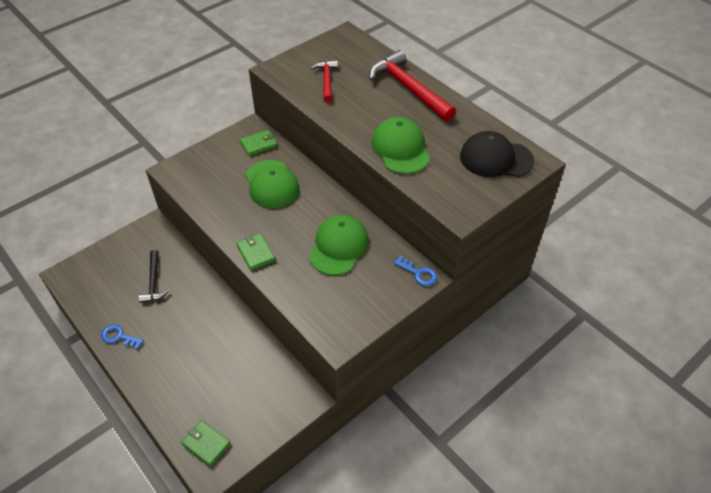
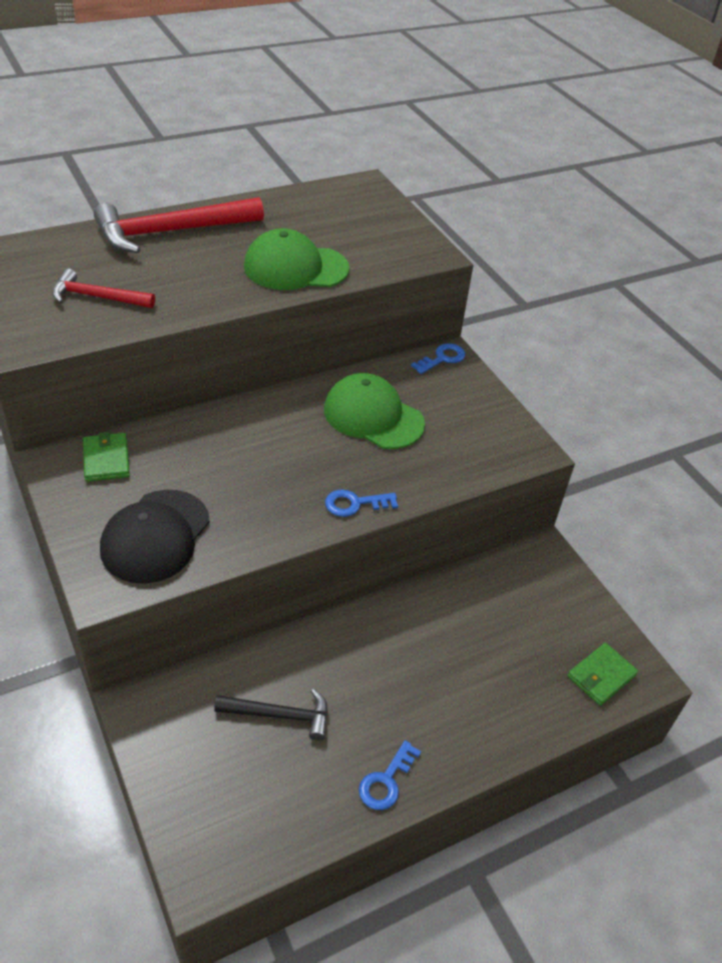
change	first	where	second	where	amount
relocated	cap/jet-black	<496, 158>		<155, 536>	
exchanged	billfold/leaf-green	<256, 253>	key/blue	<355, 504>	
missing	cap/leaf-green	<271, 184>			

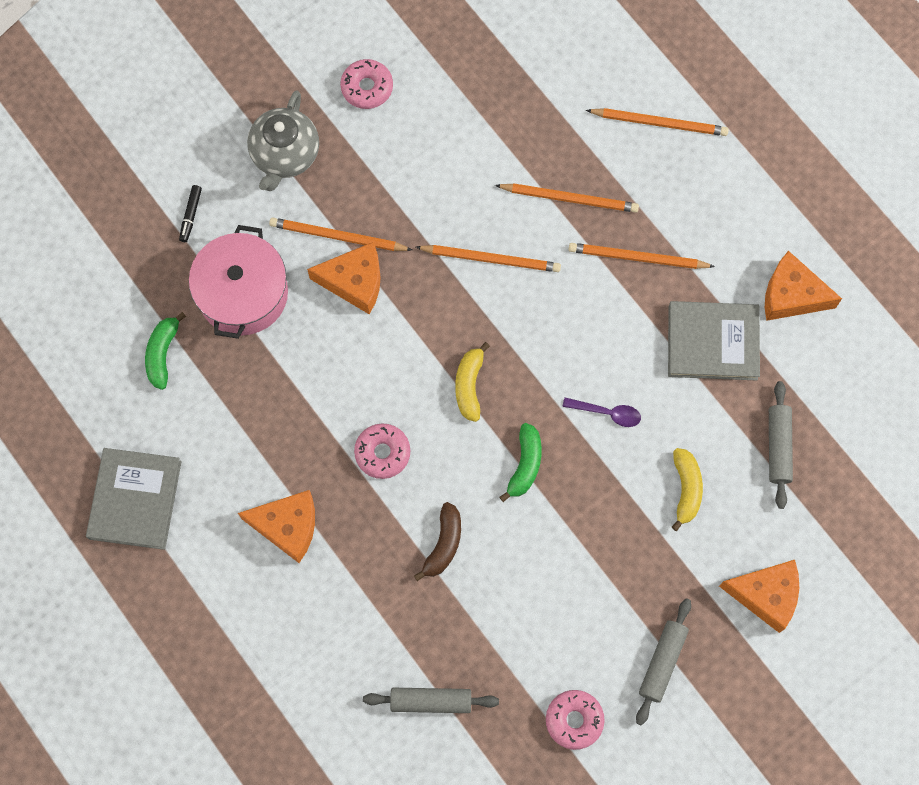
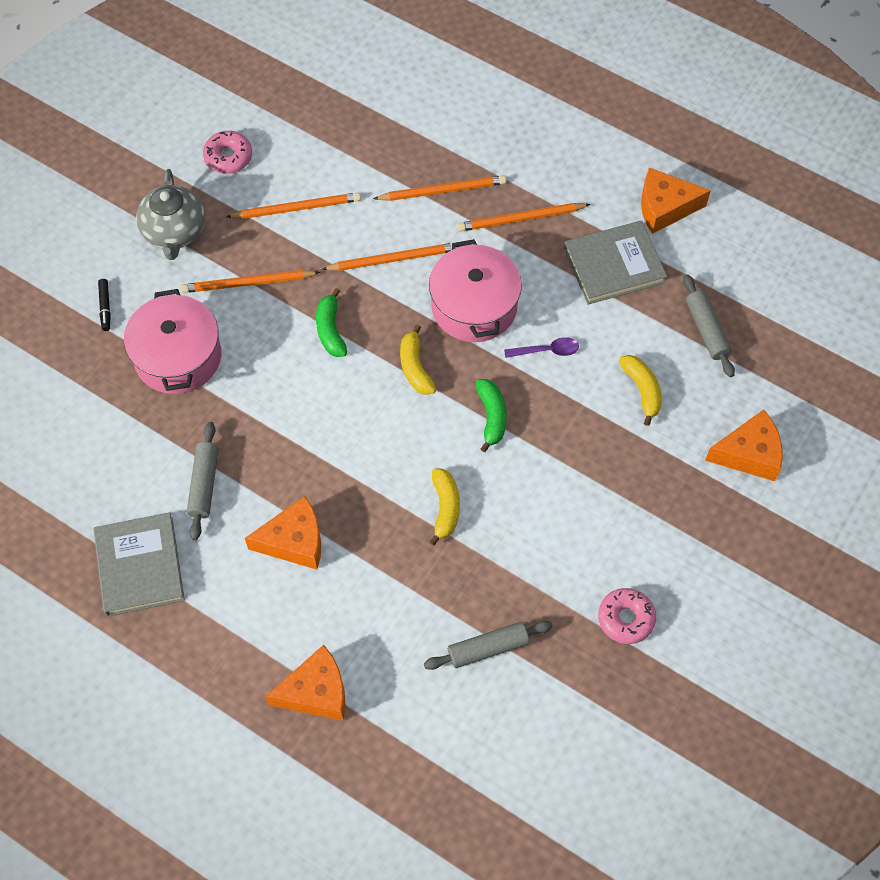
change	first	where	second	where	amount
relocated	rolling pin/grey	<662, 662>		<204, 484>	
relocated	wooden pencil/bright orange	<659, 123>		<297, 208>	
relocated	cheese/bright orange	<354, 282>		<316, 692>	
relocated	banana/leaf-green	<162, 353>		<330, 330>	
appeared			stockpot/rosy	<474, 306>	
colour	banana/russet	<443, 544>	banana/bright yellow	<445, 508>	
missing	doughnut/rosy	<382, 453>			

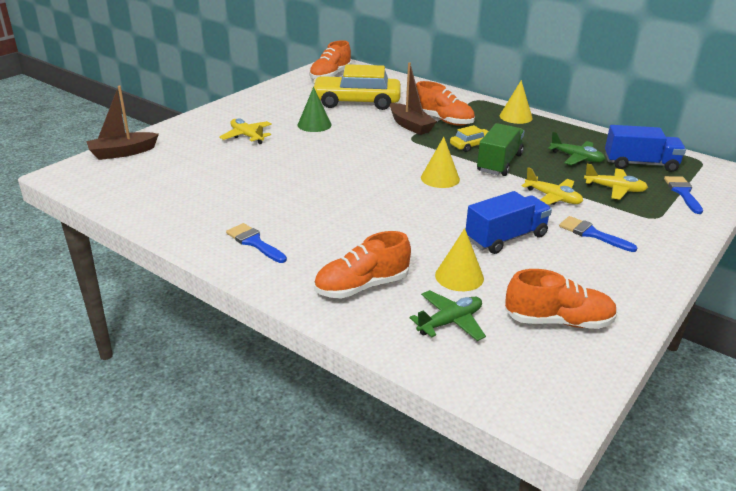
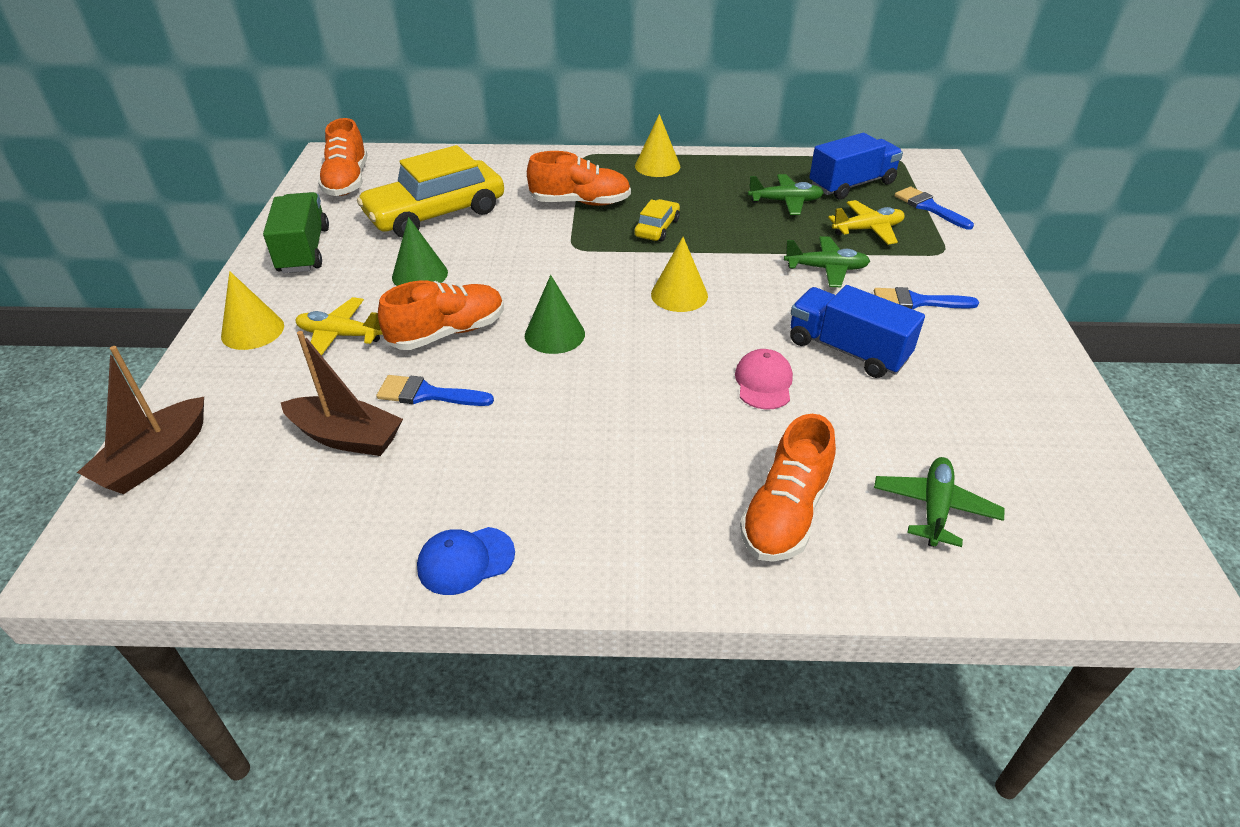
change	first	where	second	where	amount
relocated	cone shape/bright yellow	<459, 276>		<252, 331>	
relocated	lorry/leaf-green	<499, 163>		<304, 250>	
relocated	toy boat/russet	<410, 125>		<347, 437>	
relocated	brush/blue	<254, 242>		<427, 394>	
relocated	sneaker/bright orange	<558, 321>		<447, 333>	
appeared			cap/blue	<465, 560>	
appeared			cone shape/leaf-green	<554, 334>	
appeared			cap/rosy	<763, 382>	
colour	aeroplane/bright yellow	<553, 198>	aeroplane/leaf-green	<826, 269>	
spun	lorry/blue	<506, 238>		<847, 350>	75 degrees counterclockwise

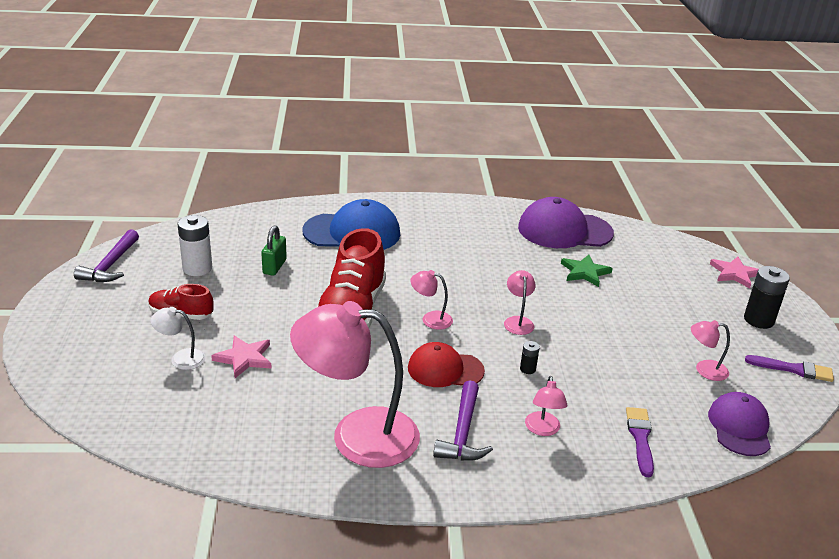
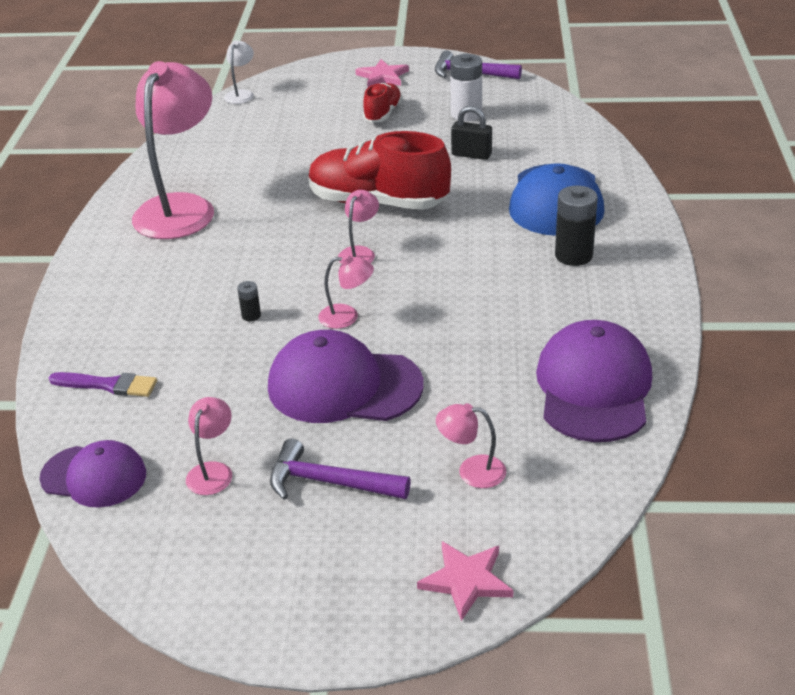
change	first	where	second	where	amount
relocated	reading lamp/white	<181, 358>		<241, 94>	
appeared			cap/royal purple	<344, 386>	
relocated	claw hammer/royal purple	<463, 433>		<329, 482>	
relocated	star/rosy	<244, 358>		<382, 76>	
relocated	reading lamp/rosy	<543, 429>		<471, 471>	
colour	lock/leaf-green	<274, 267>	lock/jet-black	<471, 155>	
relocated	battery/jet-black	<758, 320>		<573, 255>	
missing	cap/crimson	<445, 369>			
missing	star/leaf-green	<585, 272>			
missing	brush/royal purple	<793, 369>			

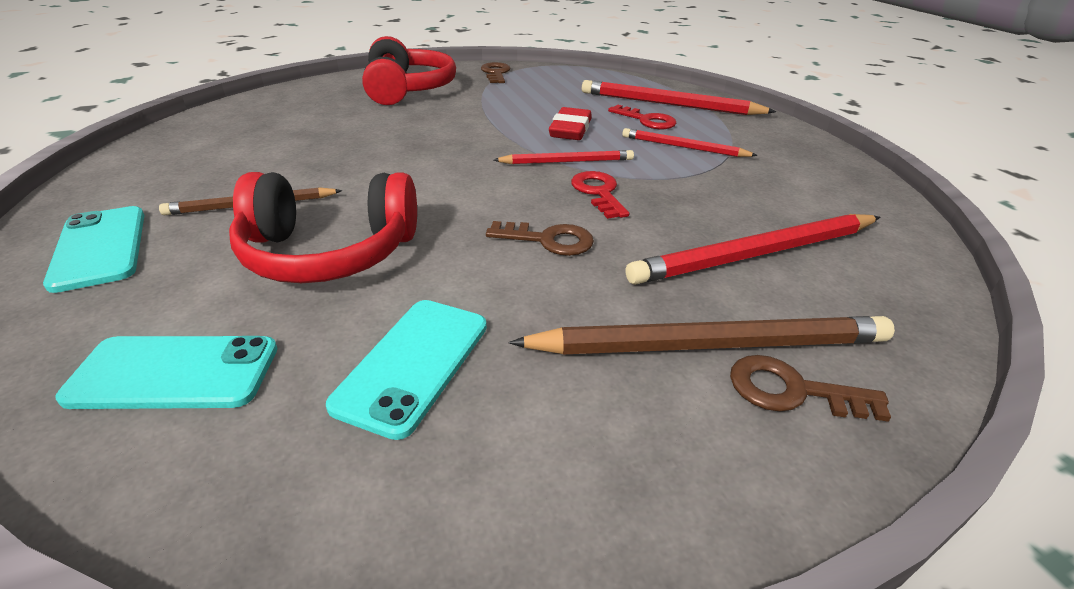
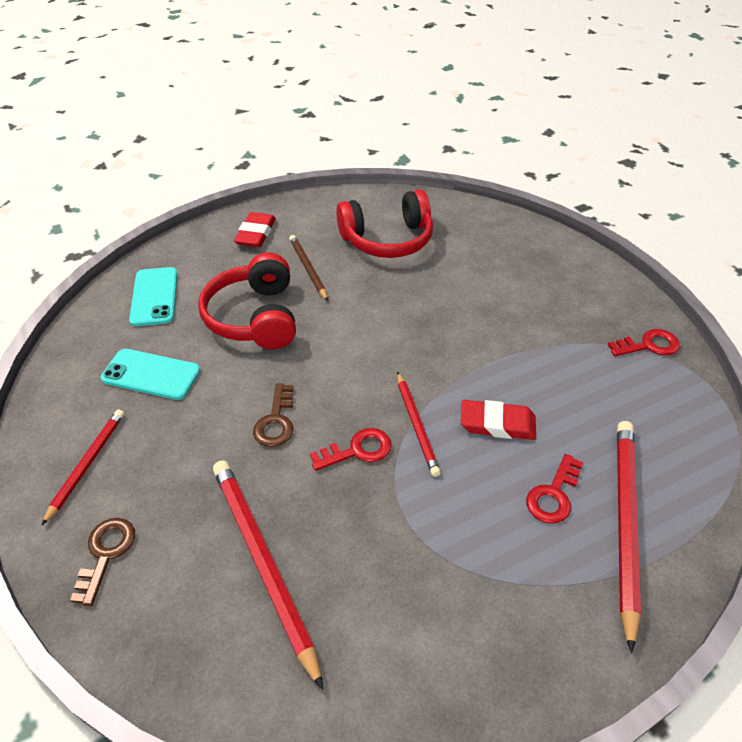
change	first	where	second	where	amount
relocated	wooden pencil/crimson	<683, 147>		<87, 464>	
exchanged	phone/turquoise	<100, 248>	gum eraser/crimson	<256, 233>	
relocated	headset/crimson	<408, 90>		<387, 240>	
colour	key/russet	<496, 73>	key/crimson	<649, 345>	
missing	wooden pencil/russet	<709, 344>			

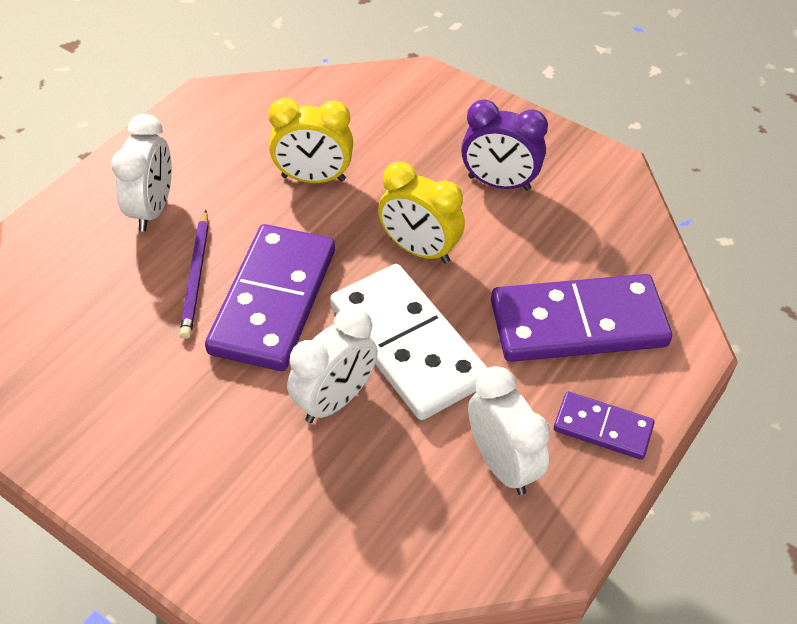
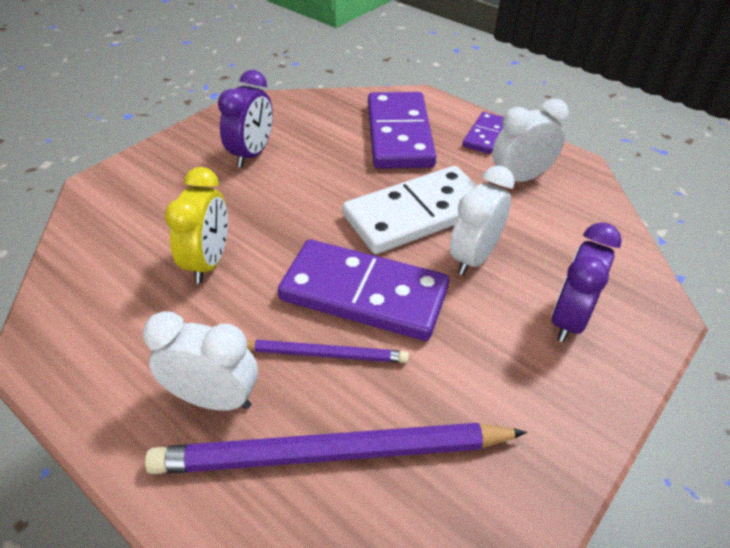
change	first	where	second	where	amount
appeared			wooden pencil/royal purple	<332, 454>	
spun	bedside clock/white	<335, 400>		<473, 257>	105 degrees counterclockwise
appeared			bedside clock/royal purple	<568, 319>	
missing	bedside clock/bright yellow	<419, 250>			

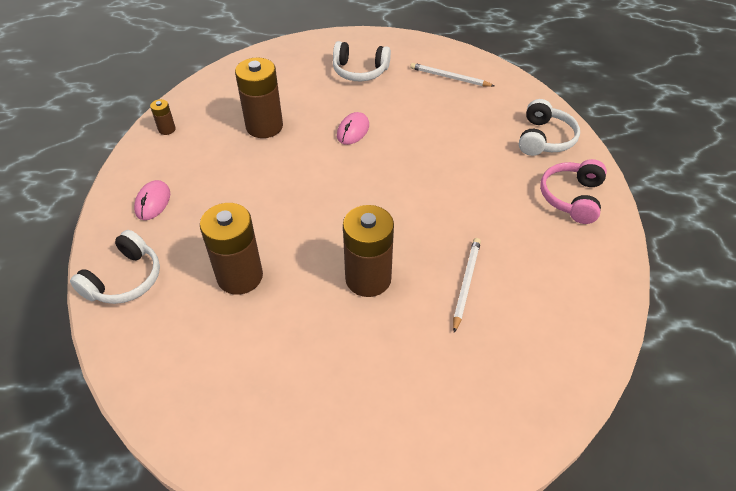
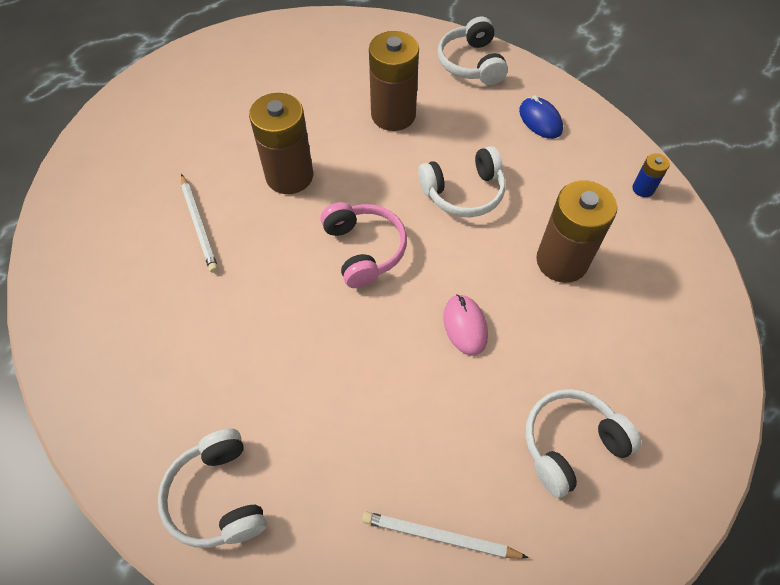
change	first	where	second	where	amount
relocated	headset/rosy	<572, 197>		<364, 249>	
spun	wooden pencil/white	<449, 77>		<439, 537>	150 degrees counterclockwise
appeared			headset/white	<463, 192>	
colour	PC mouse/rosy	<153, 202>	PC mouse/blue	<540, 120>	
colour	battery/russet	<167, 129>	battery/blue	<643, 188>	

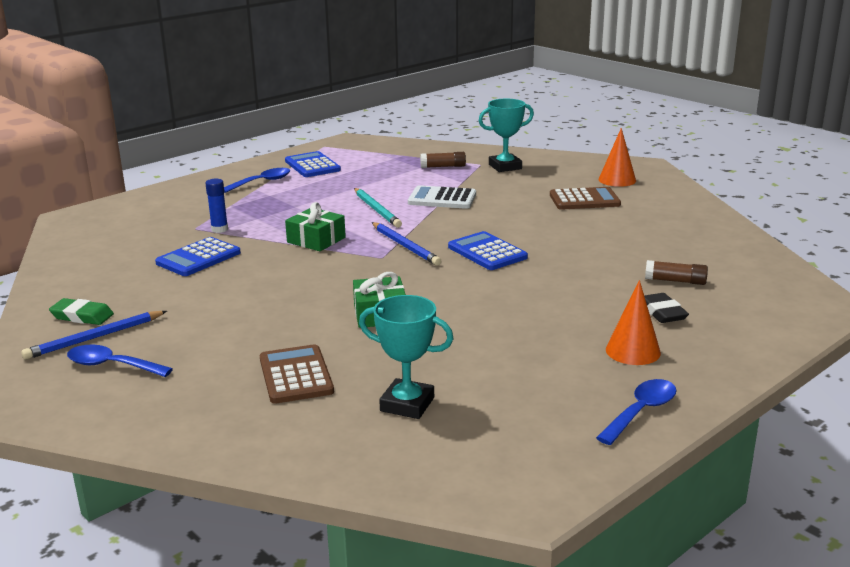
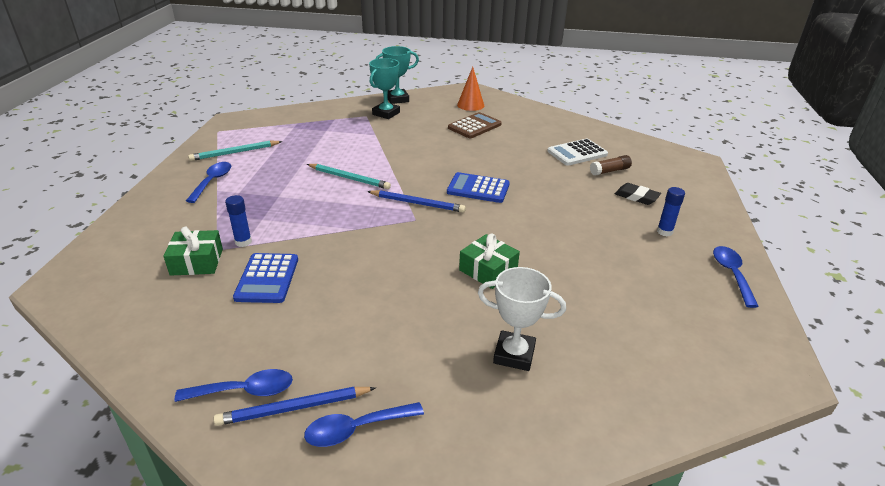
change	first	where	second	where	amount
relocated	present/leaf-green	<316, 240>		<197, 262>	
exchanged	gum eraser/leaf-green	<82, 316>	spoon/blue	<245, 391>	
exchanged	pocket calculator/blue	<312, 166>	wooden pencil/turquoise	<235, 152>	
spun	wooden pencil/blue	<95, 338>		<294, 408>	60 degrees clockwise
relocated	prize cup/turquoise	<407, 404>		<397, 99>	
exchanged	pocket calculator/russet	<296, 375>	prize cup/white	<514, 354>	
relocated	pocket calculator/white	<442, 199>		<577, 153>	
exchanged	cone shape/bright orange	<633, 351>	glue/blue	<664, 232>	
missing	glue/russet	<443, 166>			

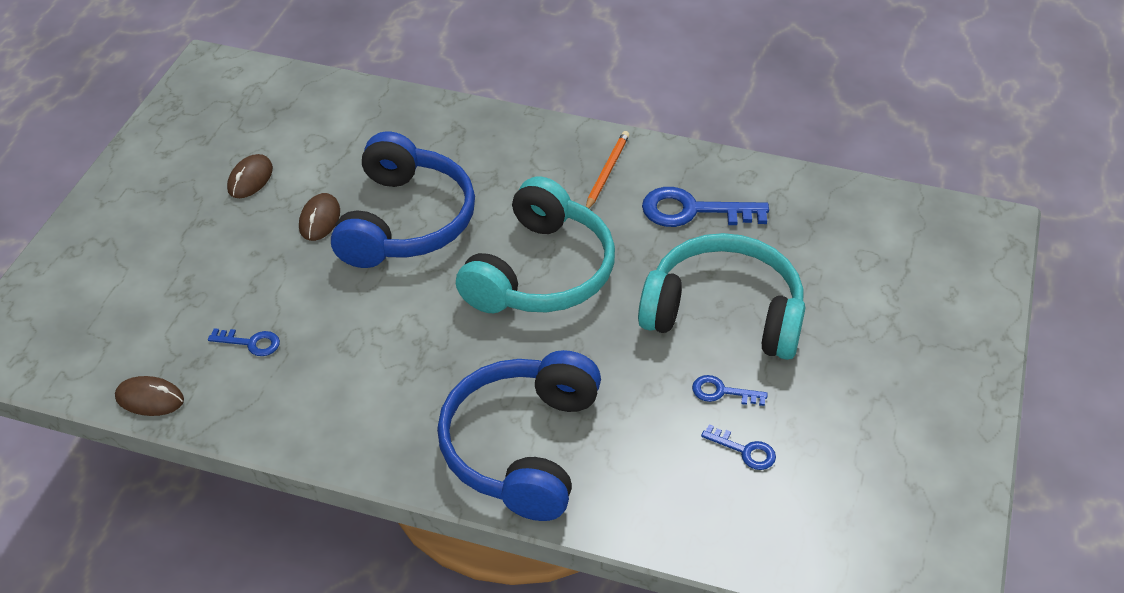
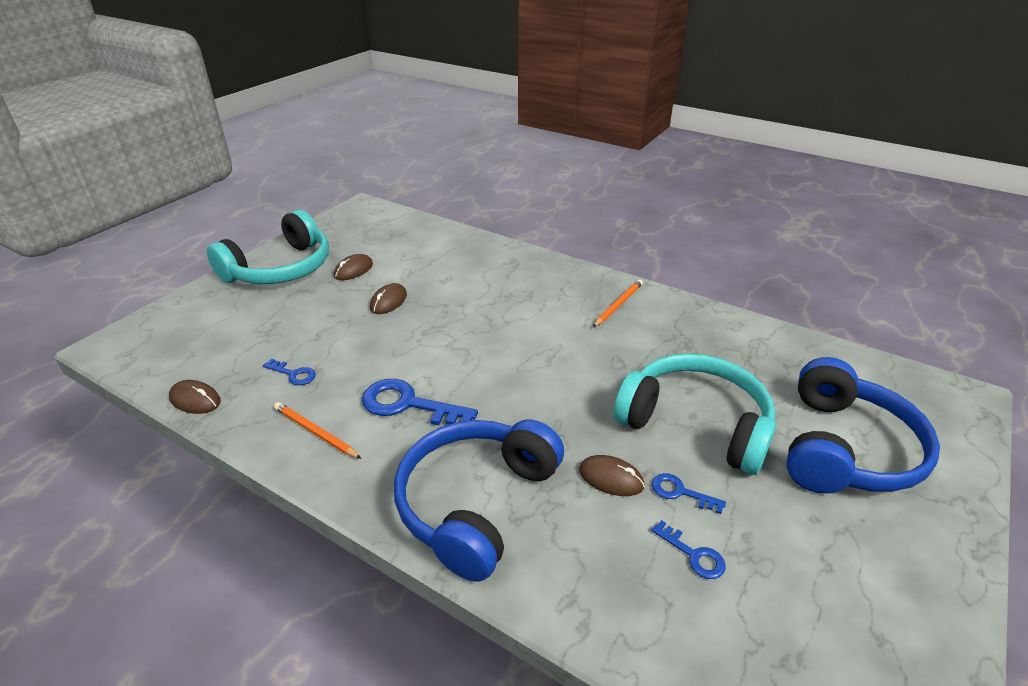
change	first	where	second	where	amount
relocated	headset/turquoise	<540, 272>		<280, 268>	
appeared			wooden pencil/bright orange	<315, 432>	
relocated	key/blue	<692, 211>		<408, 405>	
appeared			PC mouse/russet	<611, 478>	
relocated	headset/blue	<405, 221>		<845, 449>	

